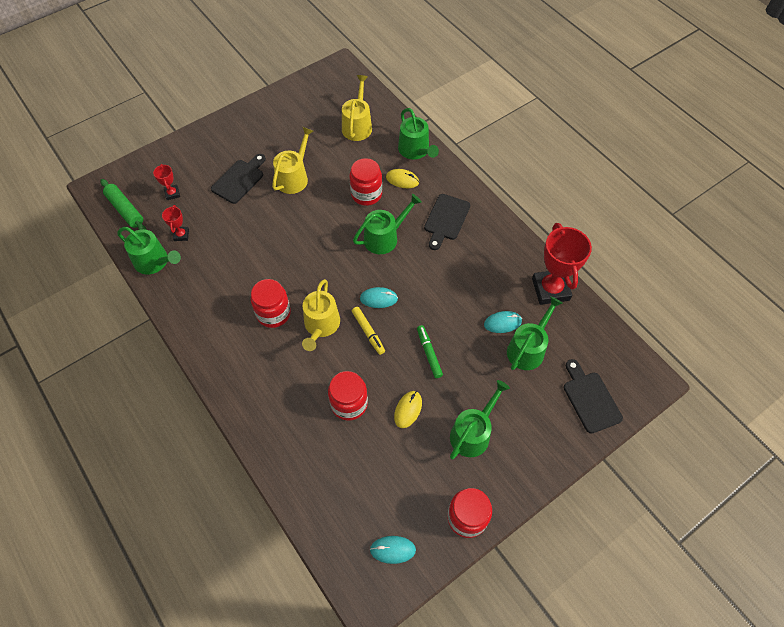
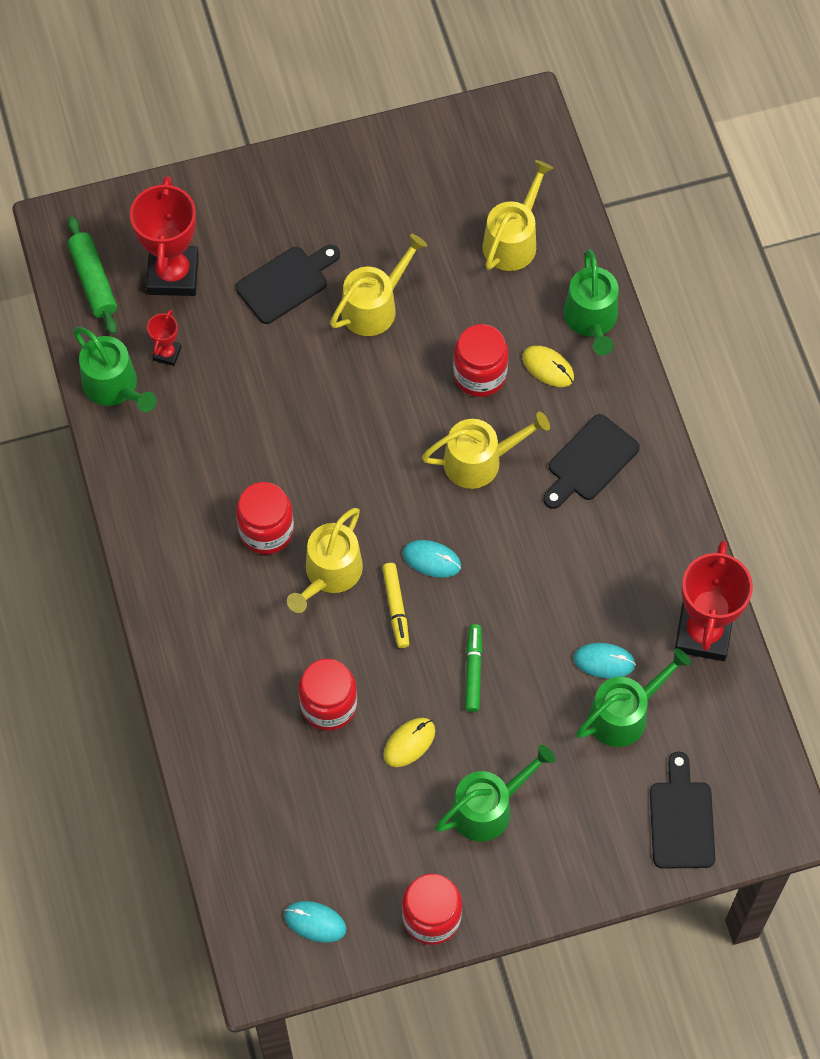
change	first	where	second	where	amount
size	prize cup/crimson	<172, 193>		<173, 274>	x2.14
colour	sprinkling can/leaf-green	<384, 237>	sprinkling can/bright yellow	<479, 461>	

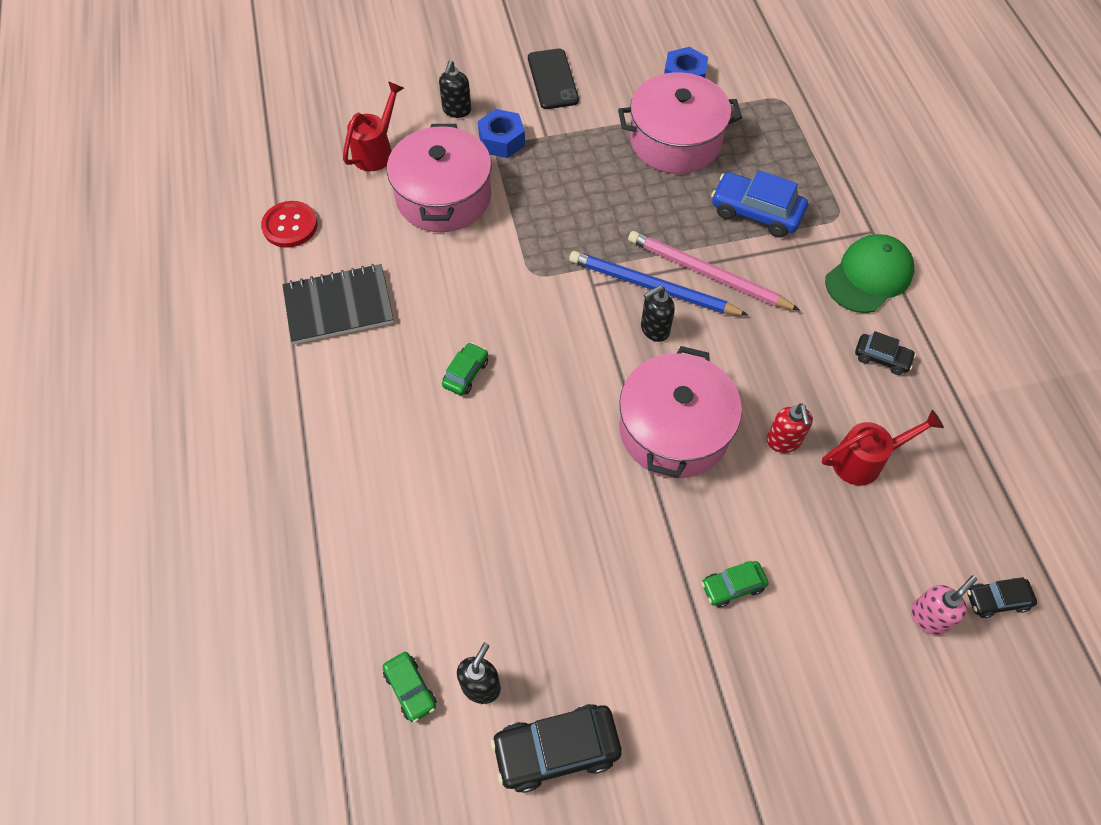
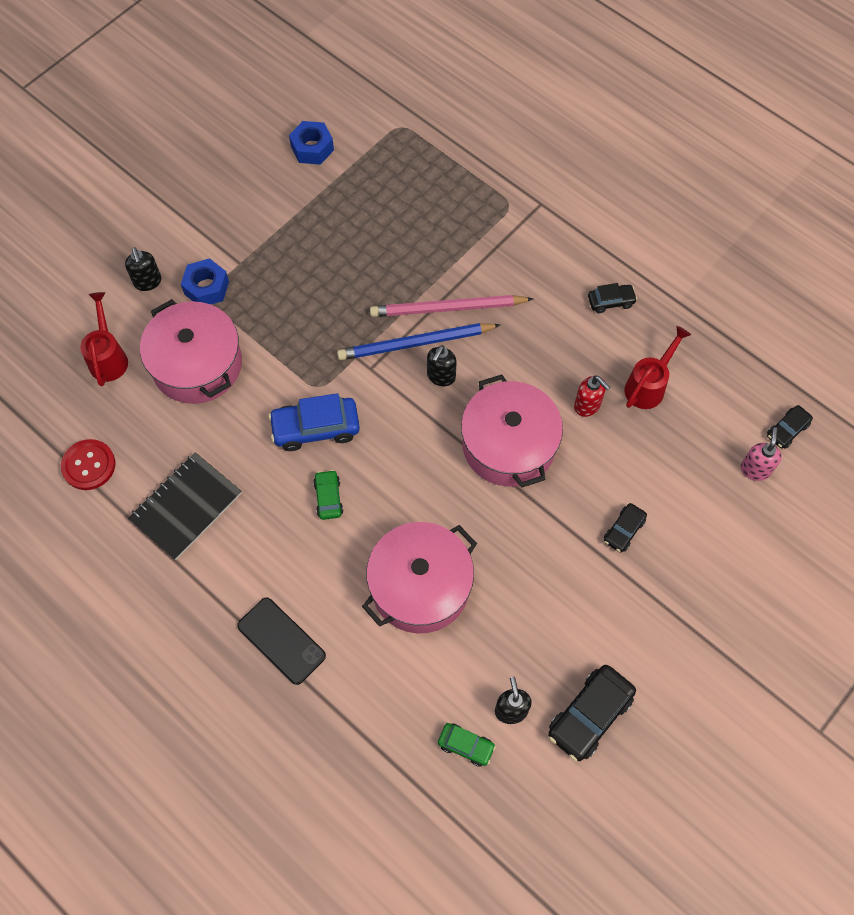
change	first	where	second	where	amount
relocated	phone/jet-black	<552, 79>		<281, 641>	
relocated	toy car/blue	<756, 212>		<315, 428>	
relocated	stockpot/rosy	<675, 141>		<420, 586>	
colour	toy car/leaf-green	<732, 586>	toy car/jet-black	<623, 530>	
missing	cap/leaf-green	<869, 276>			

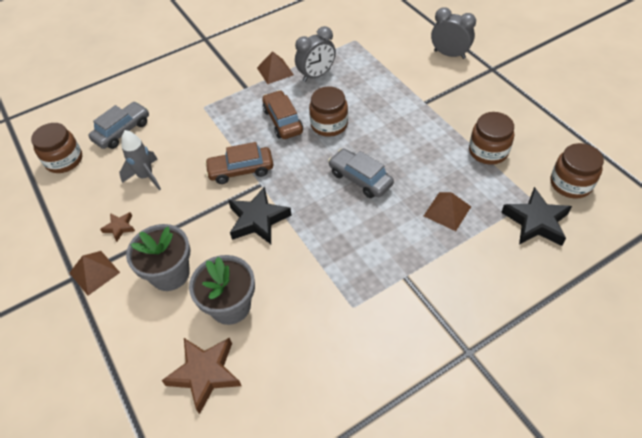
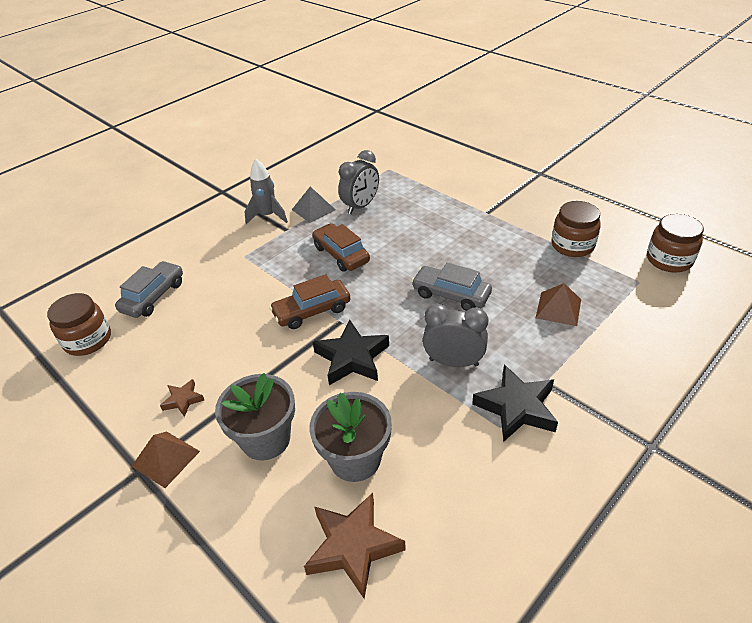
change	first	where	second	where	amount
relocated	spaceship/grey	<146, 176>		<268, 216>	
colour	solid pyramid/russet	<275, 71>	solid pyramid/grey	<313, 209>	
relocated	bedside clock/grey	<449, 54>		<453, 362>	
relocated	star/jet-black	<536, 221>		<516, 407>	
missing	jar/russet	<329, 124>			

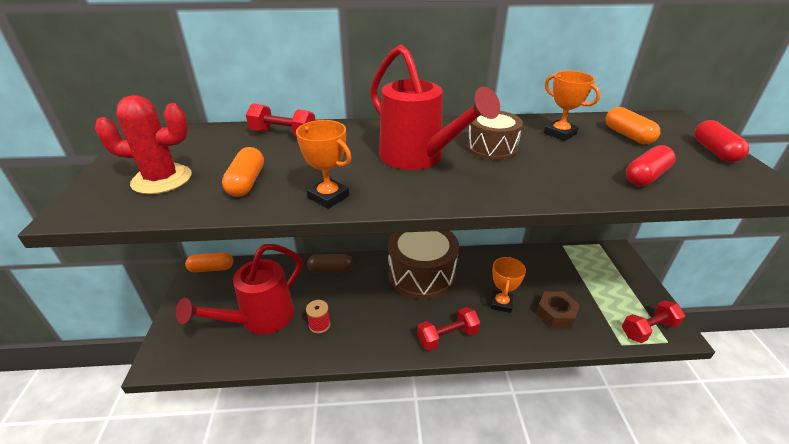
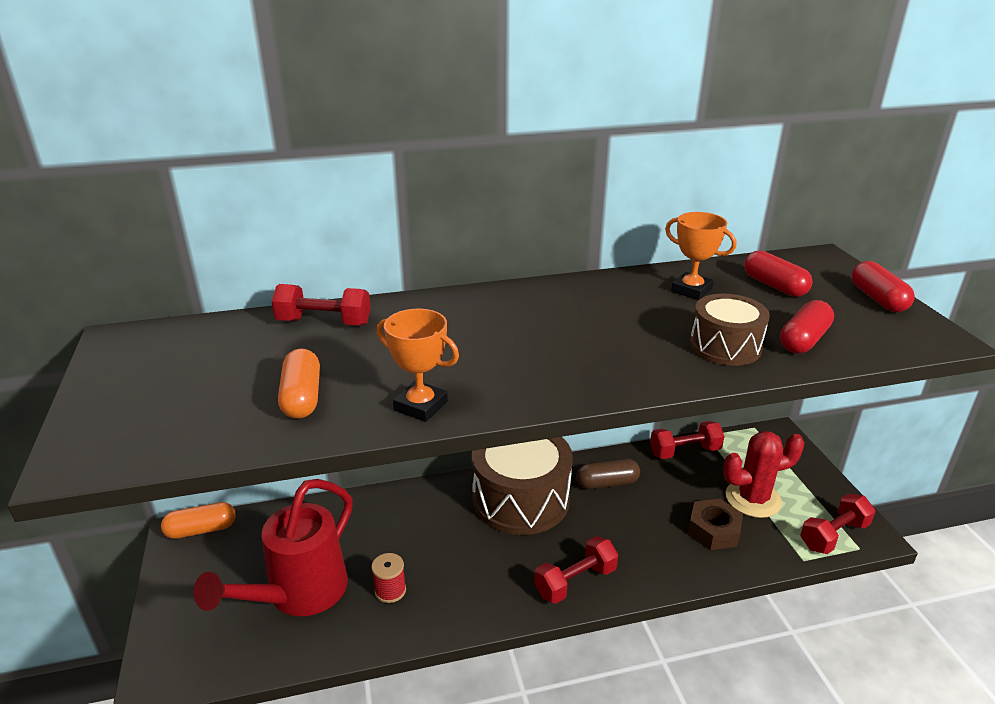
change	first	where	second	where	amount
relocated	pill shape/russet	<330, 269>		<607, 483>	
appeared			free weight/crimson	<684, 451>	
relocated	snare drum/russet	<491, 148>		<725, 346>	
relocated	cactus/crimson	<162, 179>		<753, 499>	
colour	pill shape/bright orange	<627, 135>	pill shape/crimson	<774, 286>	
missing	sprinkling can/crimson	<418, 158>			
missing	prize cup/bright orange	<501, 303>			

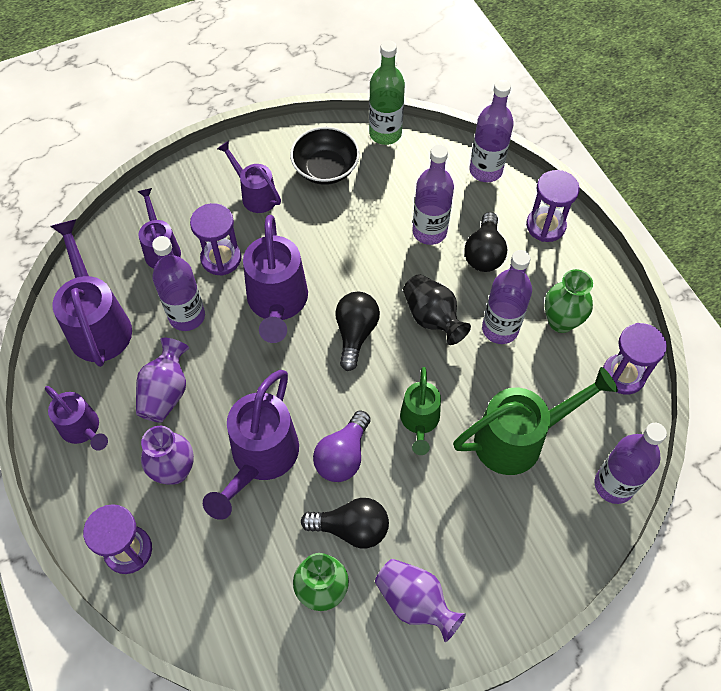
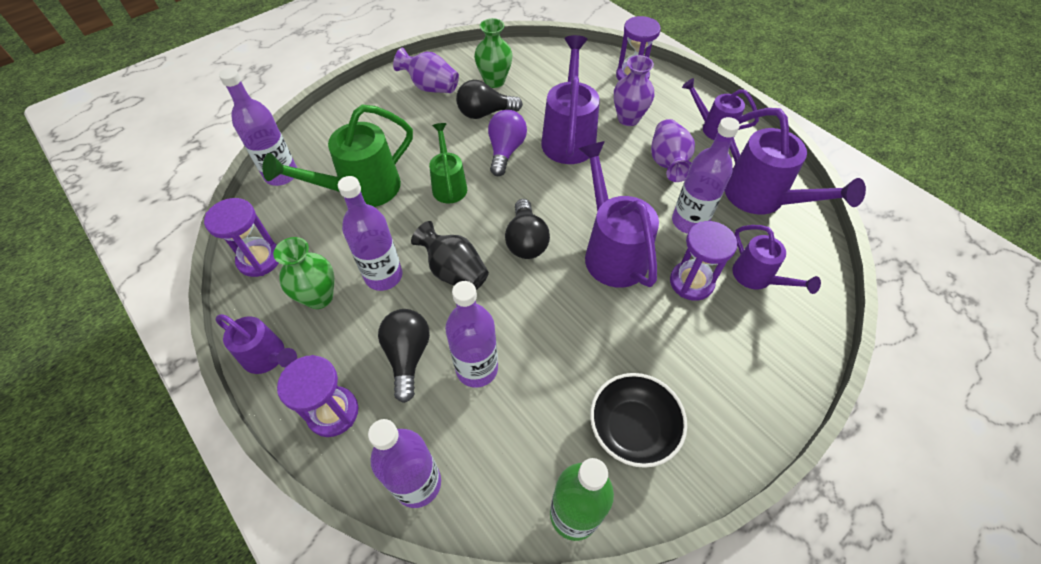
change	first	where	second	where	amount
relocated	sprinkling can/royal purple	<255, 195>		<268, 357>	

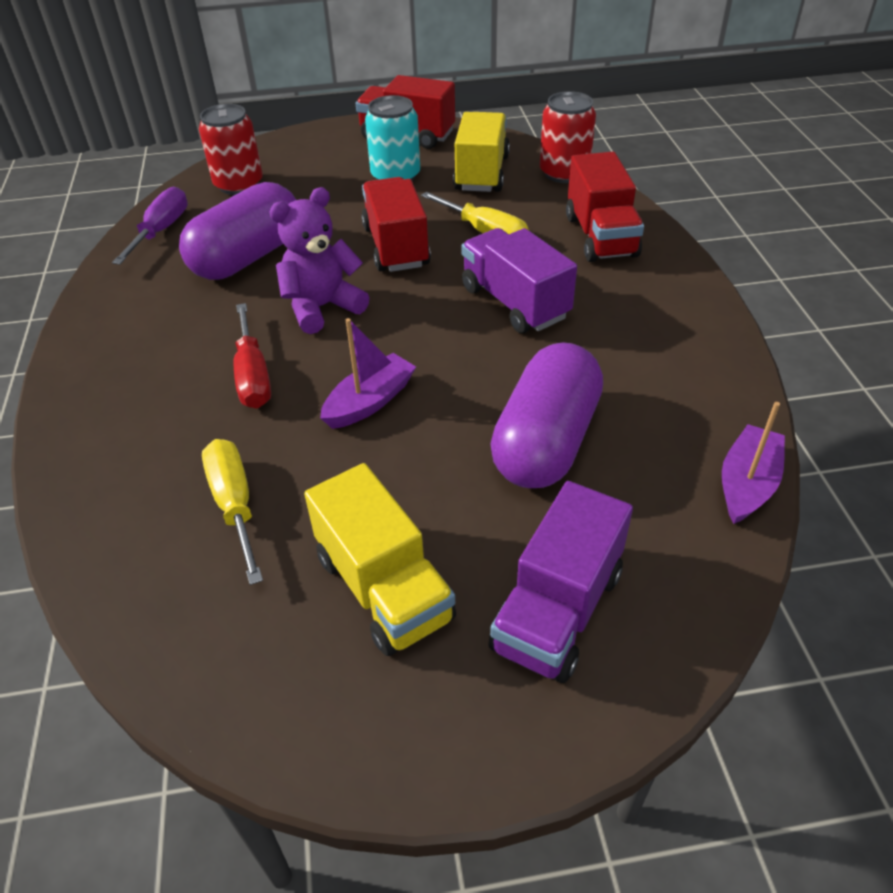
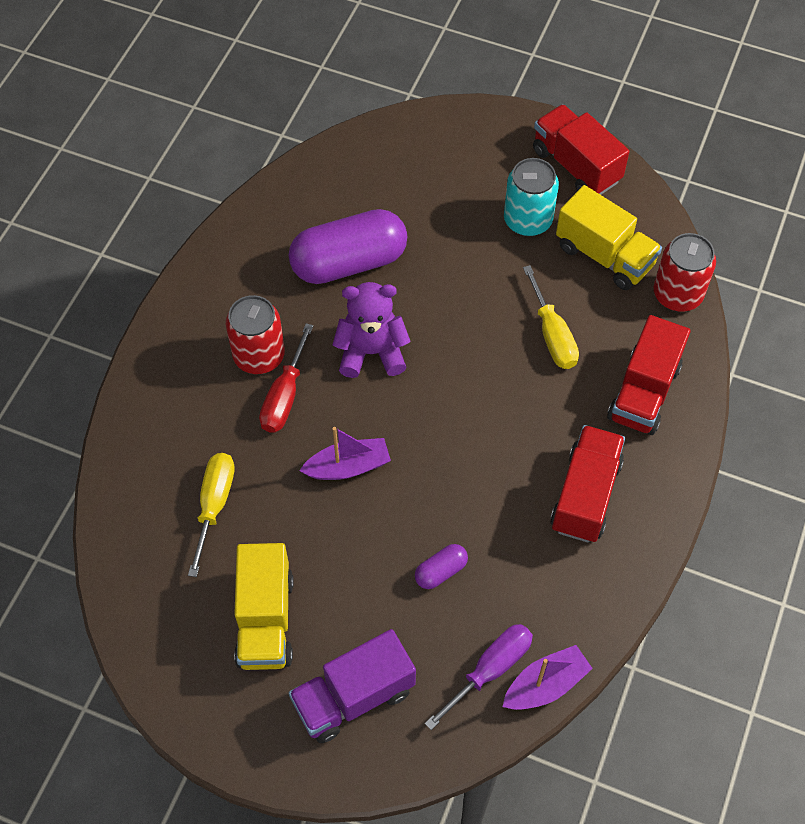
change	first	where	second	where	amount
relocated	can/crimson	<239, 184>		<259, 355>	
size	pill shape/royal purple	<546, 441>		<441, 571>	x0.44
relocated	flat screwdriver/royal purple	<161, 231>		<490, 670>	
relocated	lorry/crimson	<396, 246>		<585, 495>	
spun	lorry/bright yellow	<481, 173>		<604, 255>	90 degrees clockwise
missing	lorry/royal purple	<514, 303>			

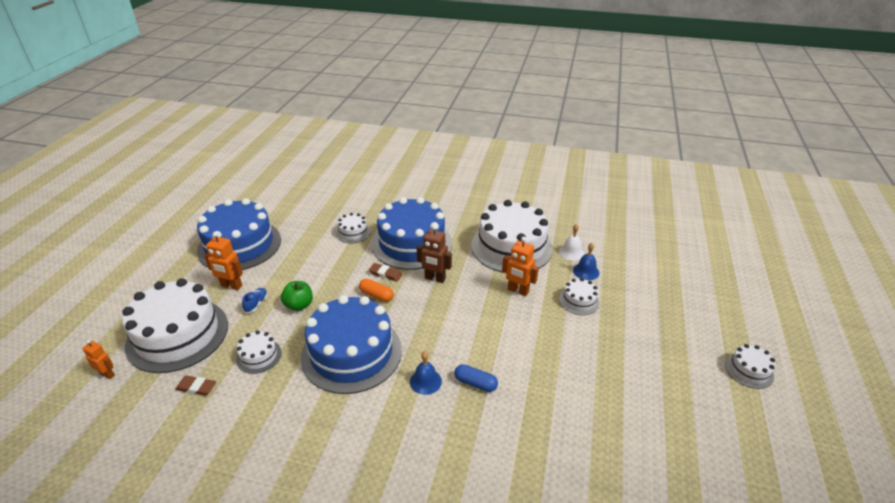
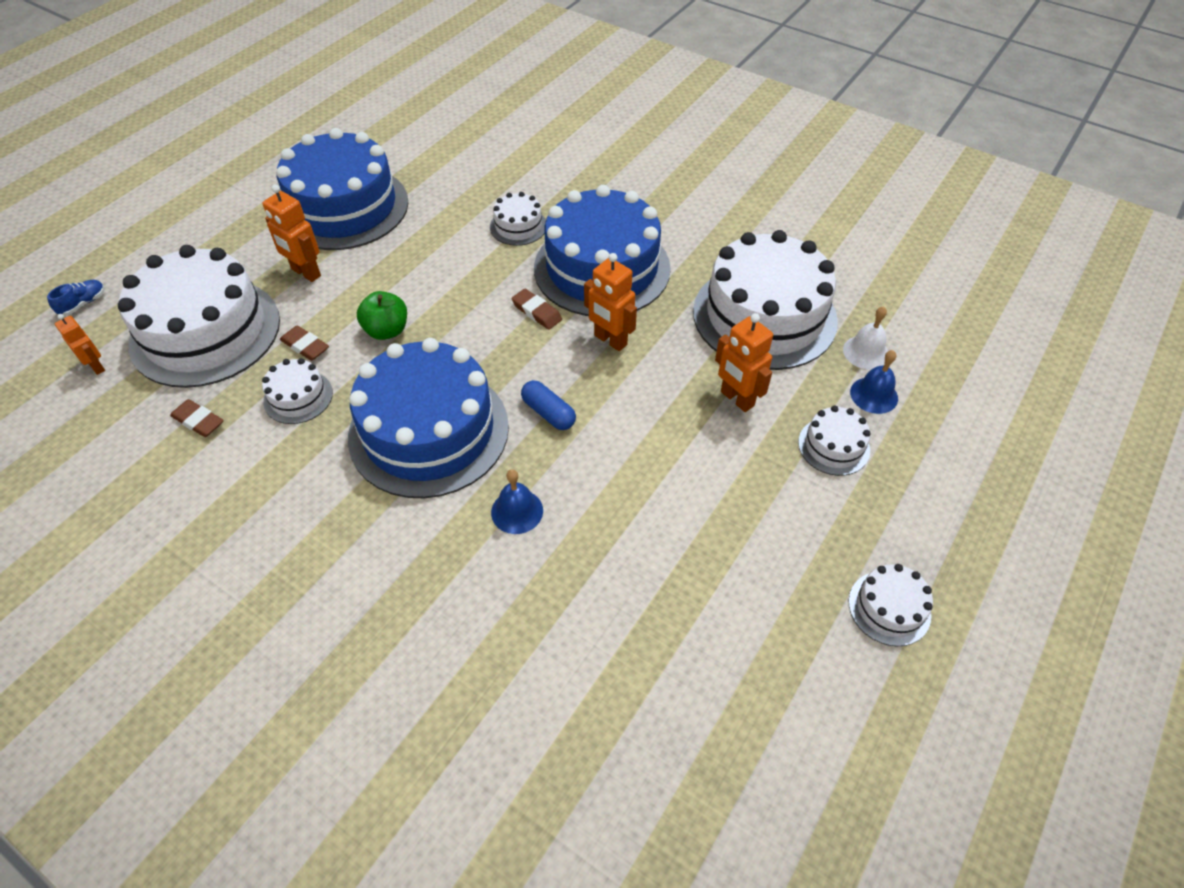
change	first	where	second	where	amount
relocated	sneaker/blue	<256, 304>		<83, 303>	
appeared			gum eraser/russet	<305, 346>	
relocated	pill shape/blue	<475, 383>		<548, 413>	
colour	robot figure/russet	<435, 278>	robot figure/bright orange	<610, 340>	
relocated	cake/white	<749, 370>		<889, 608>	
missing	pill shape/bright orange	<376, 295>			

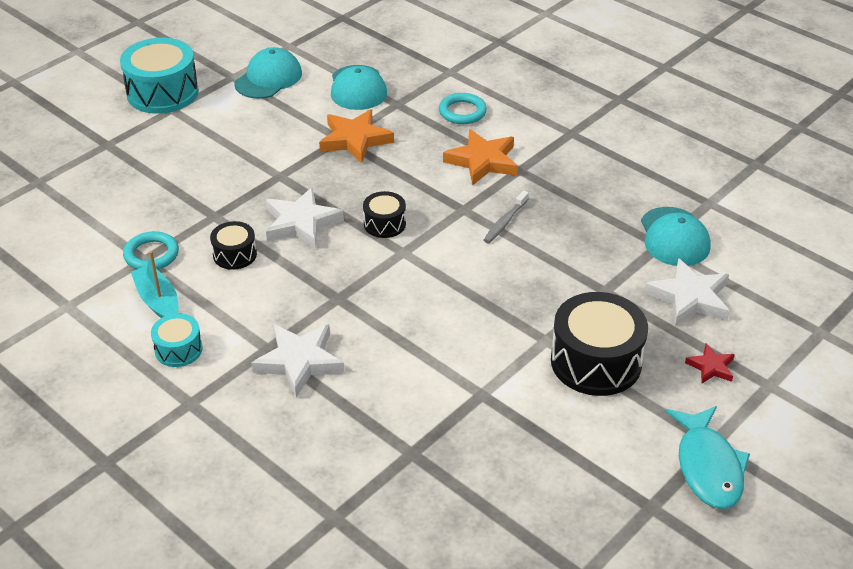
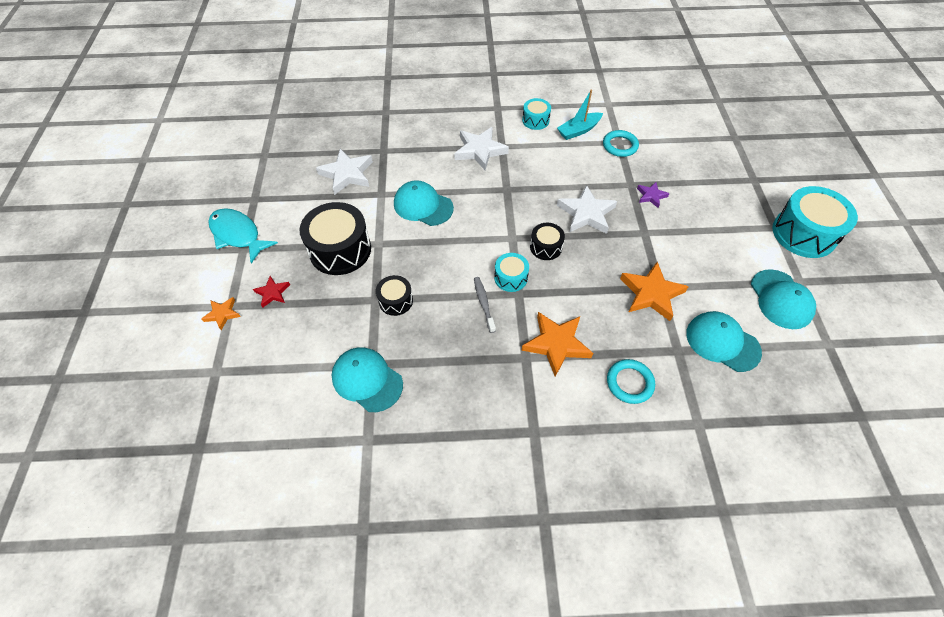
change	first	where	second	where	amount
appeared			star/bright orange	<222, 314>	
relocated	star/white	<690, 298>		<347, 174>	
relocated	snare drum/jet-black	<235, 255>		<395, 301>	
appeared			cap/turquoise	<423, 206>	
appeared			snare drum/turquoise	<510, 278>	
spun	toy boat/turquoise	<158, 301>		<578, 130>	135 degrees clockwise
appeared			star/royal purple	<651, 196>	

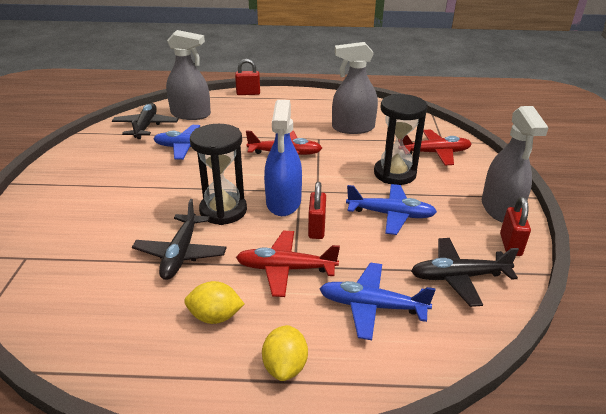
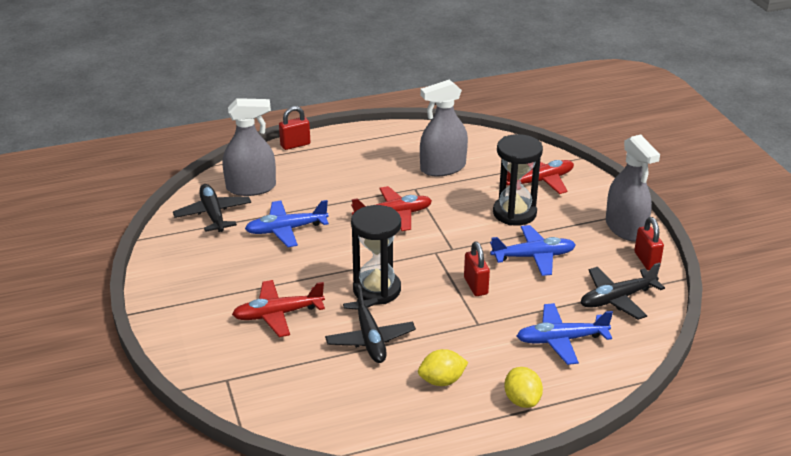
change	first	where	second	where	amount
relocated	aeroplane/crimson	<285, 269>		<277, 314>	
missing	spray cleaner/blue	<283, 202>			

